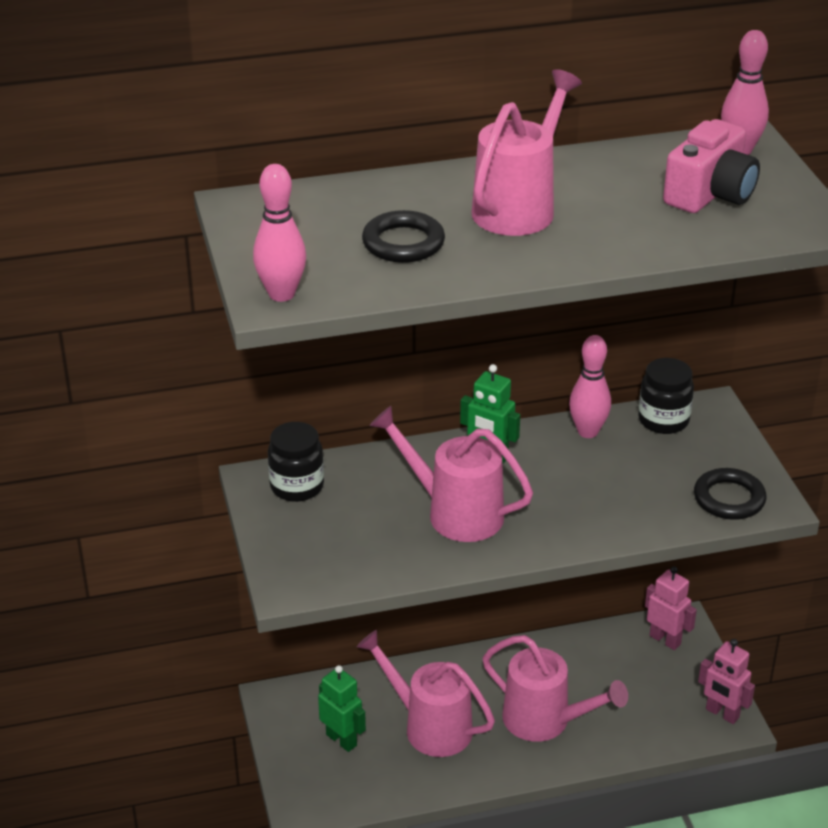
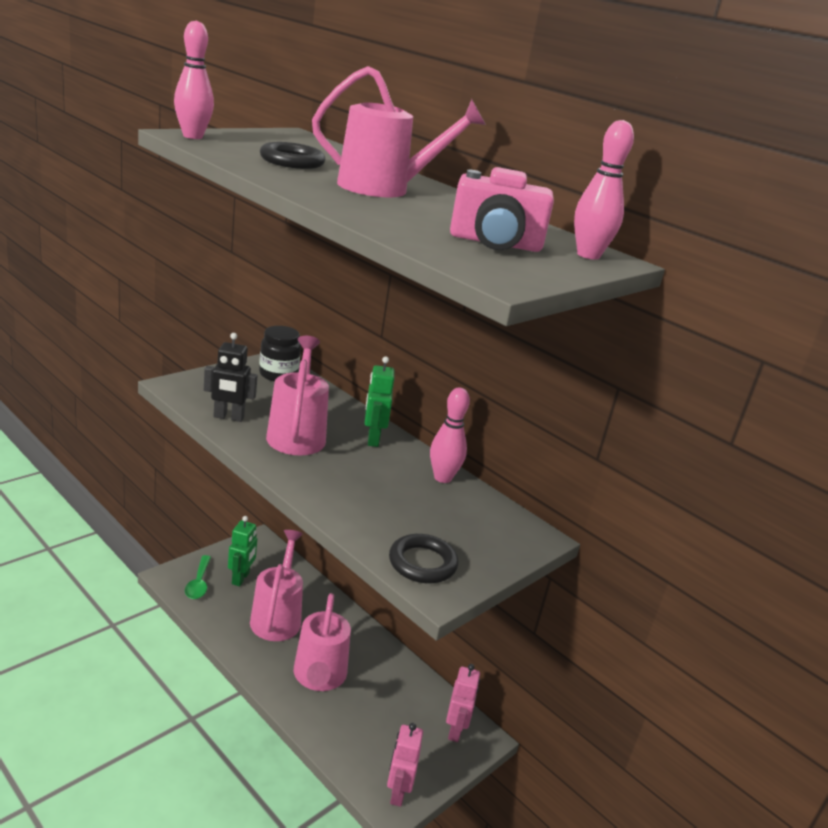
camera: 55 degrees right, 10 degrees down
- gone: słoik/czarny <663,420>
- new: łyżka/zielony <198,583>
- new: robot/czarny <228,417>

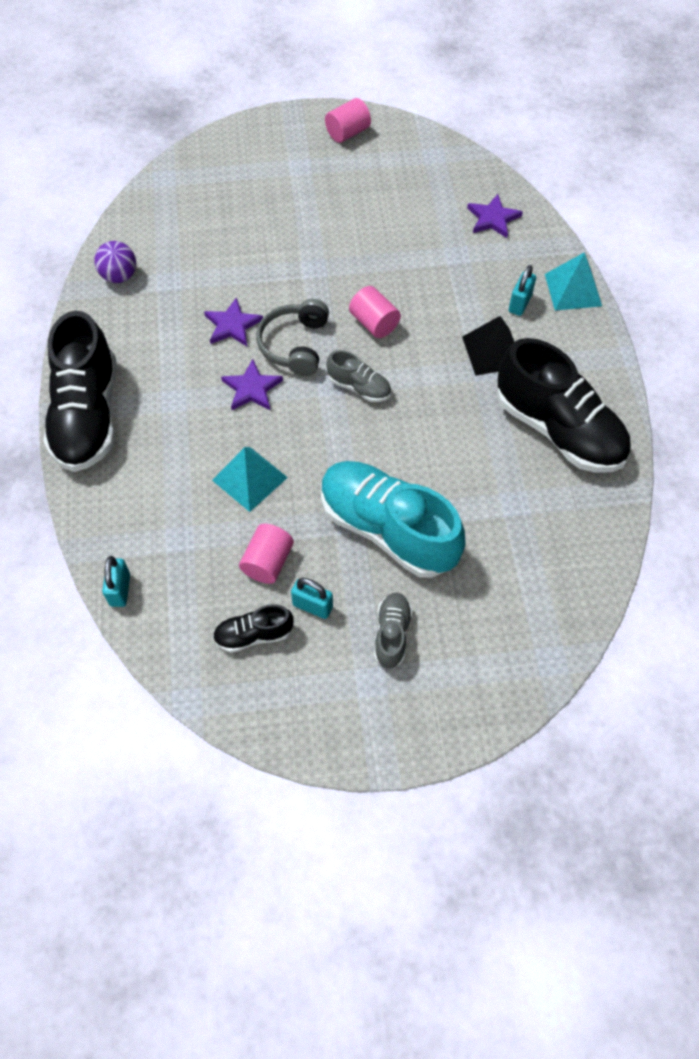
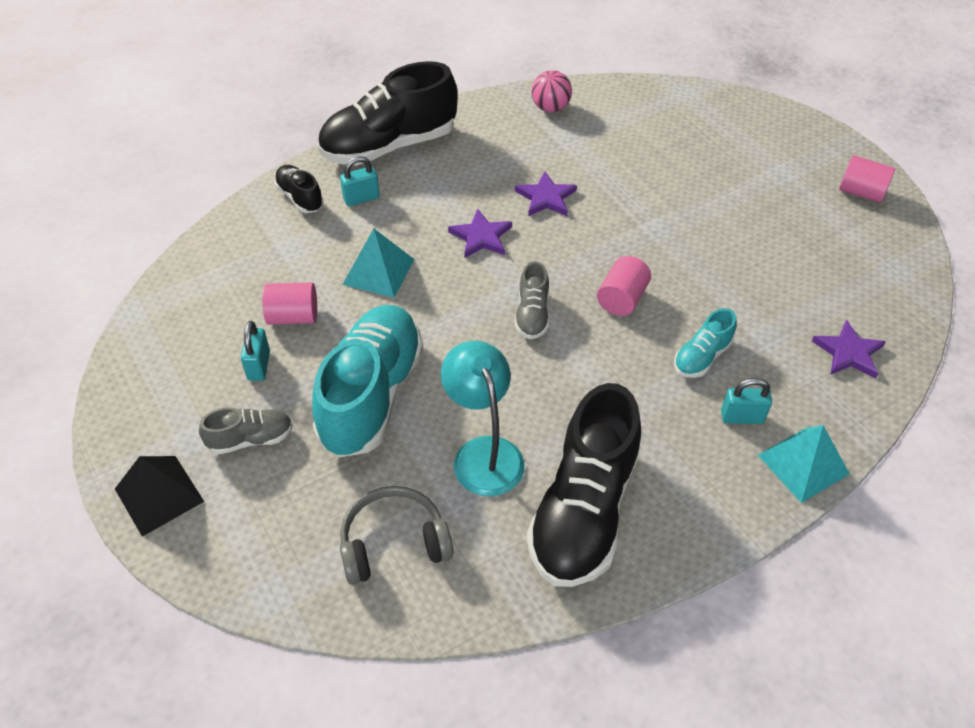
camera: 65 degrees right, 10 degrees down
- repainted: piłka/fioletowy <119,276> to piłka/różowy <550,108>
- shifted: kłódka/turkusowy <120,590> to <361,198>
- shifted: but/czarny <253,635> to <300,197>
- shifted: słuchawki/szary <295,345> to <393,543>
- shifted: piramida/czarny <492,351> to <159,495>
- new: lampka/turkusowy <483,453>
- new: but/turkusowy <701,357>

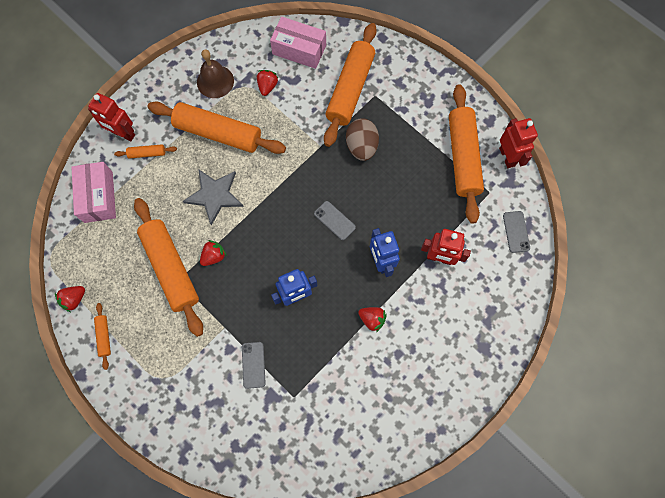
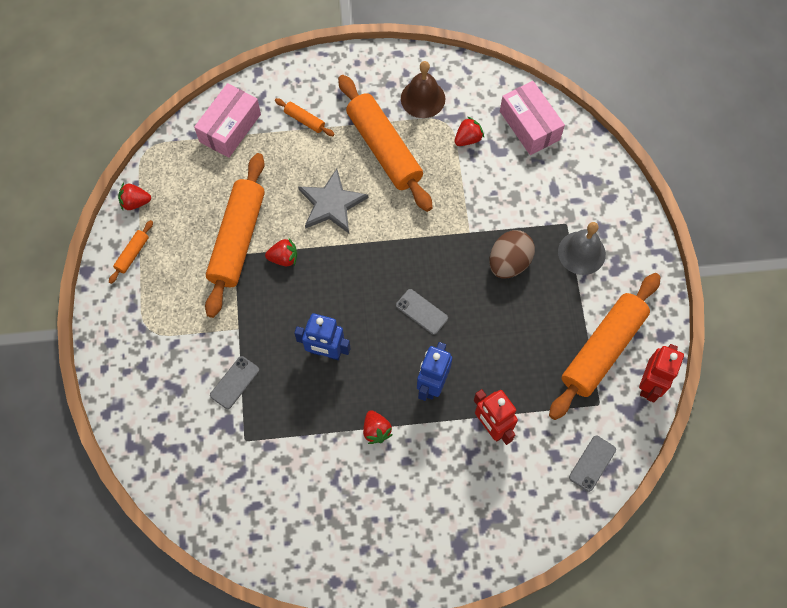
camera: 40 degrees right, 5 degrees down
- gone: robot/czerwony <123,134>
- rotated: telefon/szary <334,220> = <421,312> 45 degrees counterclockwise
- gone: wałek do ciasta/pomarańczowy <350,89>
- new: dzwonek/szary <581,252>

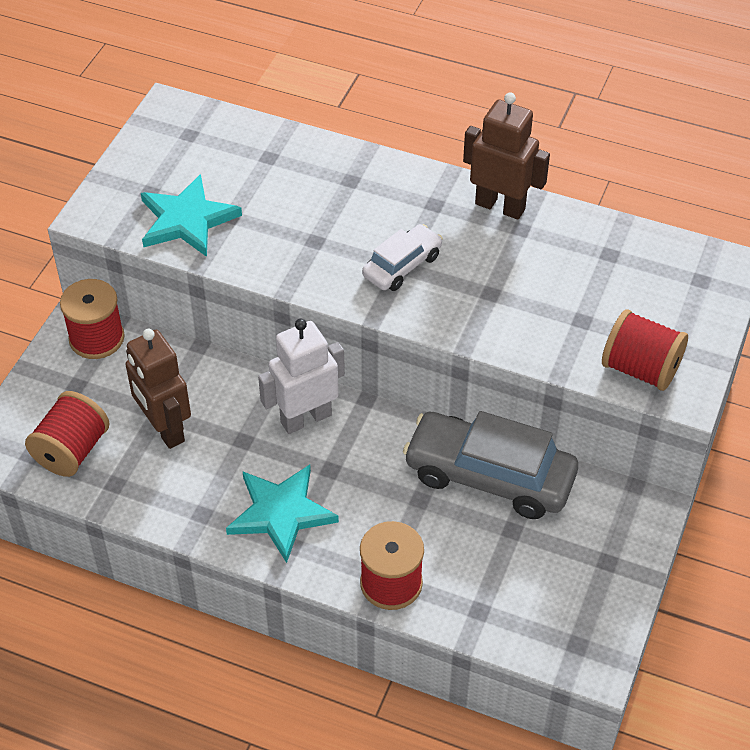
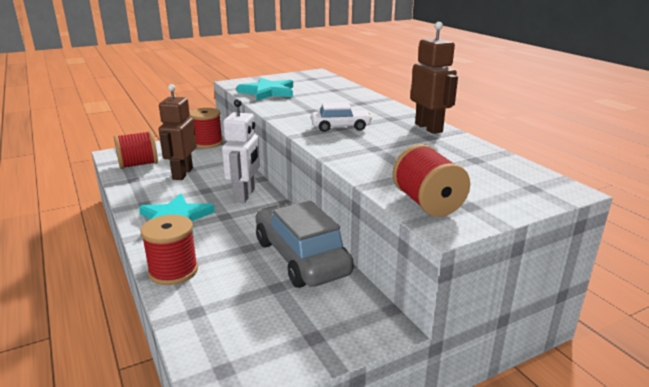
camera: 40 degrees right, 25 degrees down
- rotated: robot/biały <305,418> = <245,195> 90 degrees clockwise

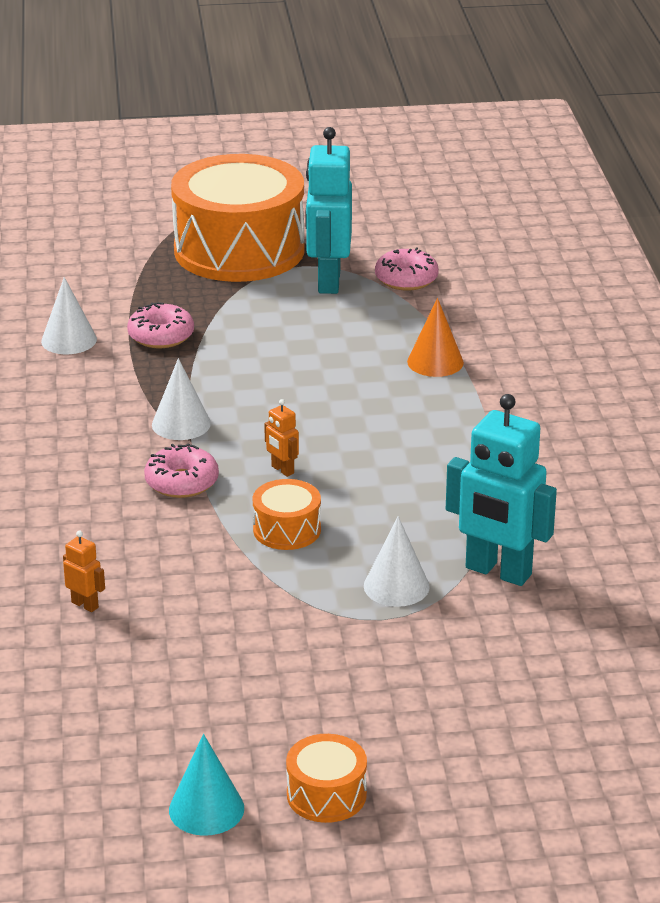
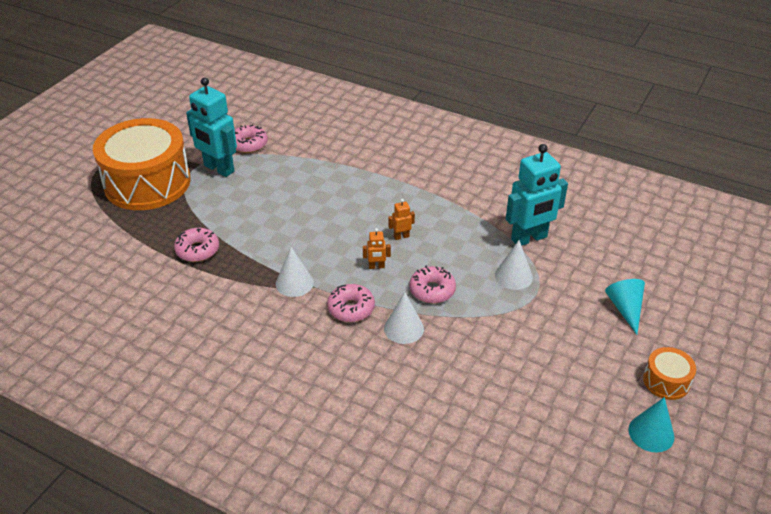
camera: 55 degrees left, 10 degrees up
- shifted: stożek/biały <69,340> to <404,328>
- shifted: robot/pomarańczowy <85,605> to <401,236>
- swapped: bęben/pomarańczowy <287,530> to donut/różowy <432,290>
- gone: stożek/pomarańczowy <435,362>
- new: stożek/turkusowy <625,309>

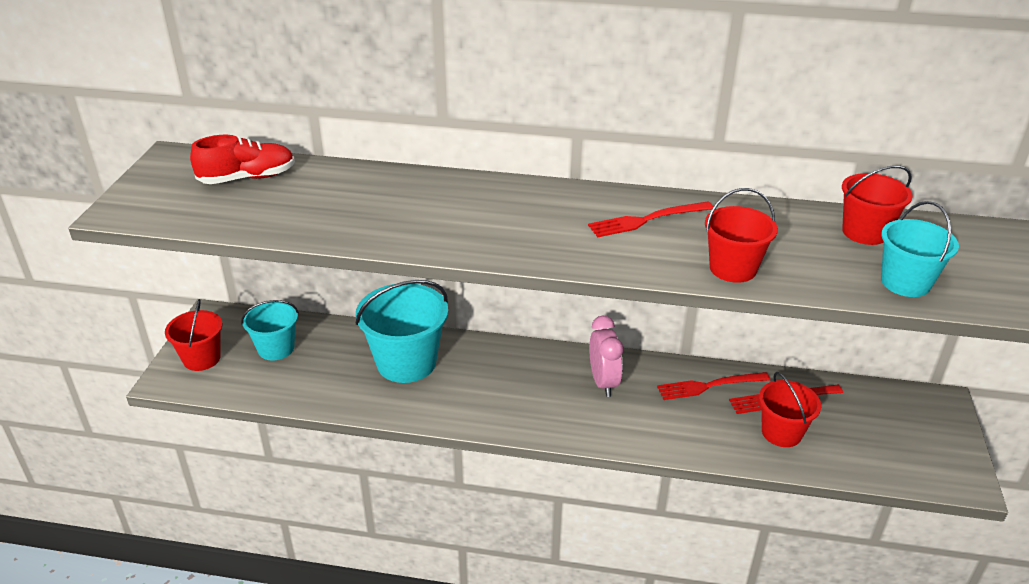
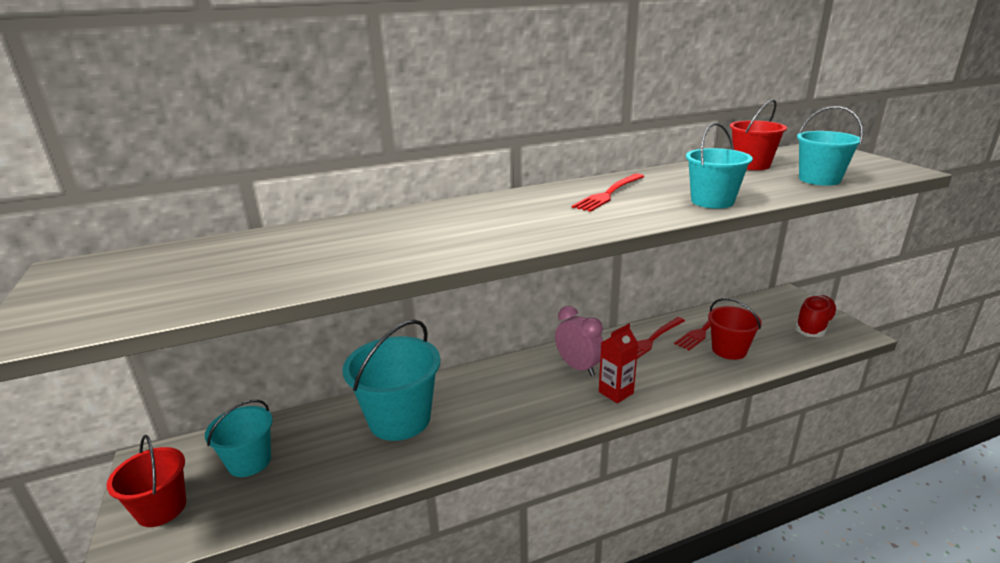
camera: 30 degrees left, 10 degrees down
- shifted: but/czerwony <247,178> to <814,326>
- repainted: wiadro/czerwony <733,268> to wiadro/turkusowy <712,201>
- new: karton mleka/czerwony <616,392>

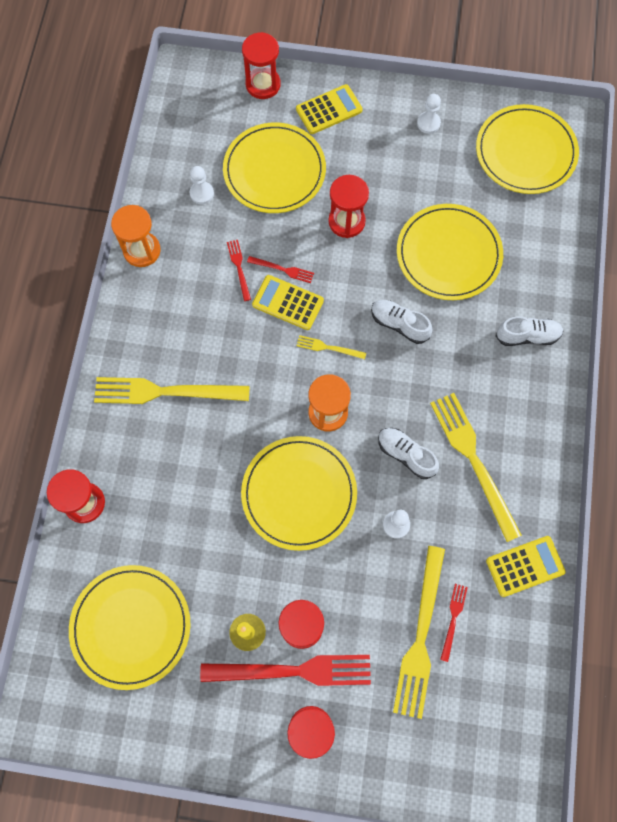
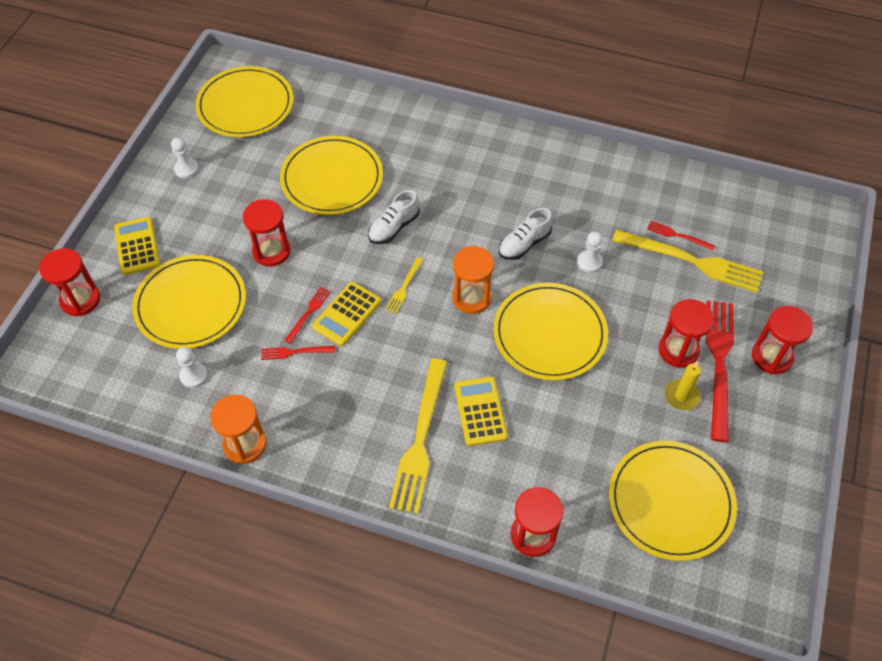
camera: 80 degrees left, 15 degrees down
- gone: widelec/żółty <474,461>
- shifted: kalkulator/żółty <525,566> to <480,411>
- gone: but/biały <527,336>

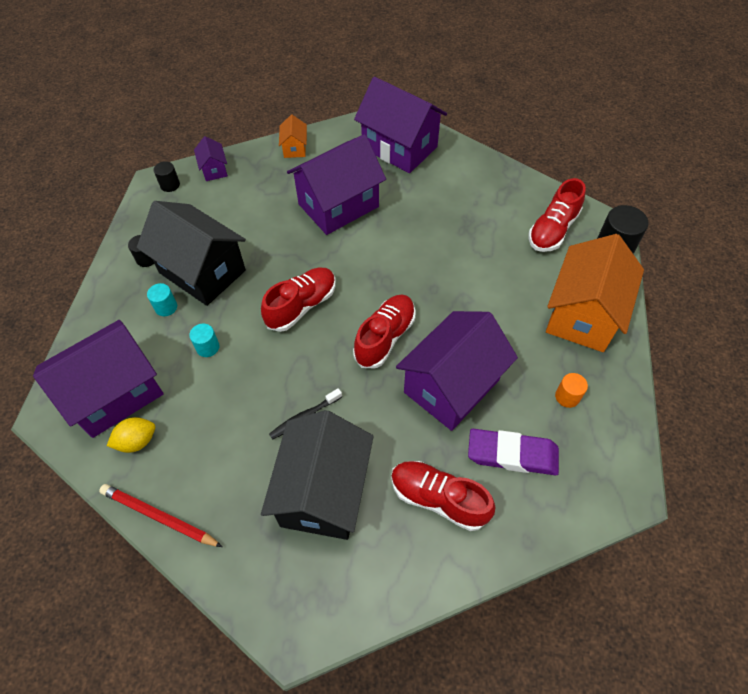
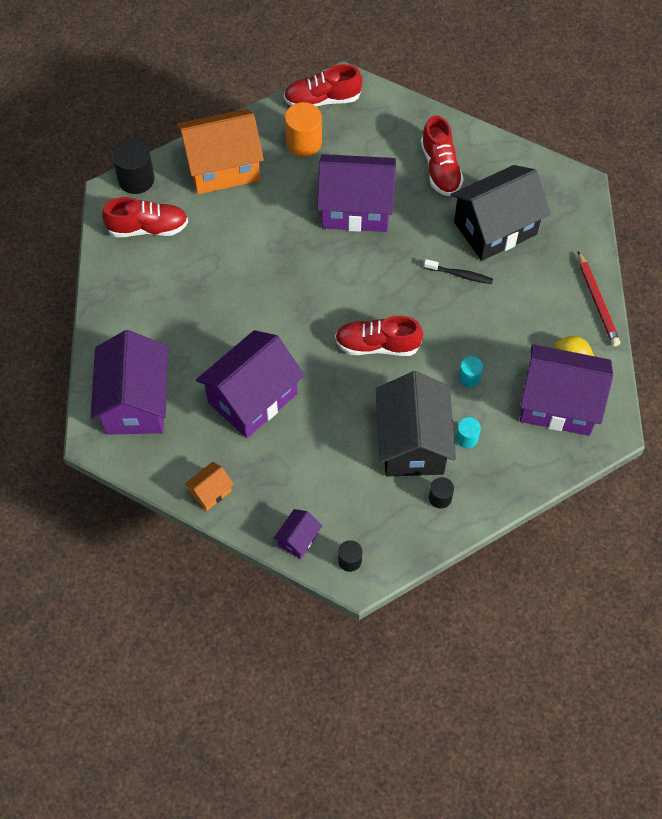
camera: 130 degrees left, 5 degrees up
- rotated: domek/fioletowy <338,205> = <252,398> 60 degrees counterclockwise
- shifted: but/czerwony <385,337> to <322,99>
- gone: gumka do mazania/fioletowy <512,454>
- scaled: walec/pomarańczowy <567,396> = <304,142> x1.78

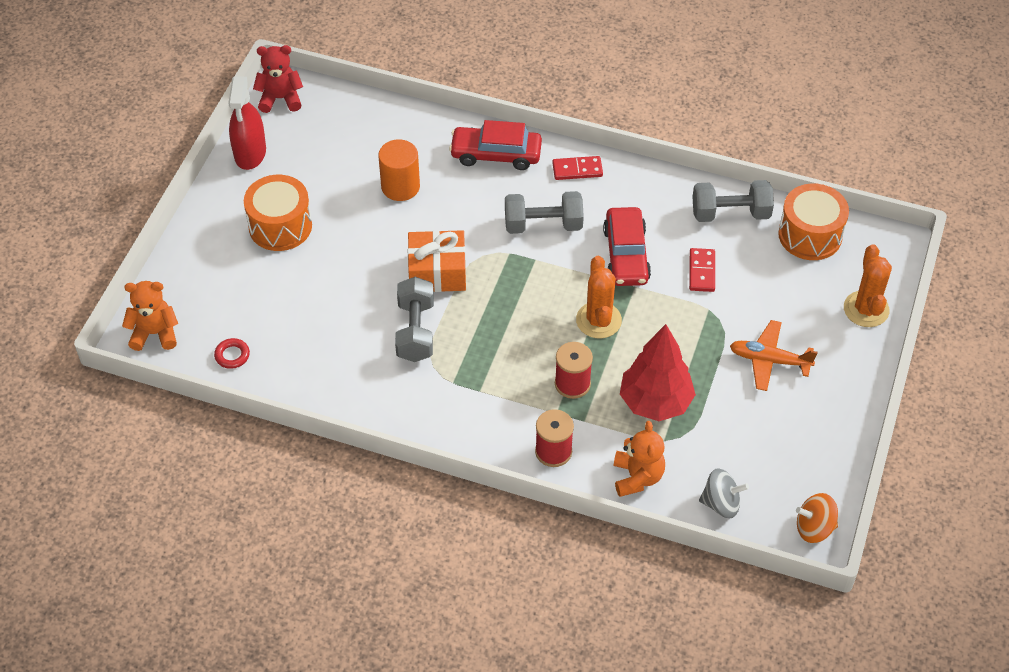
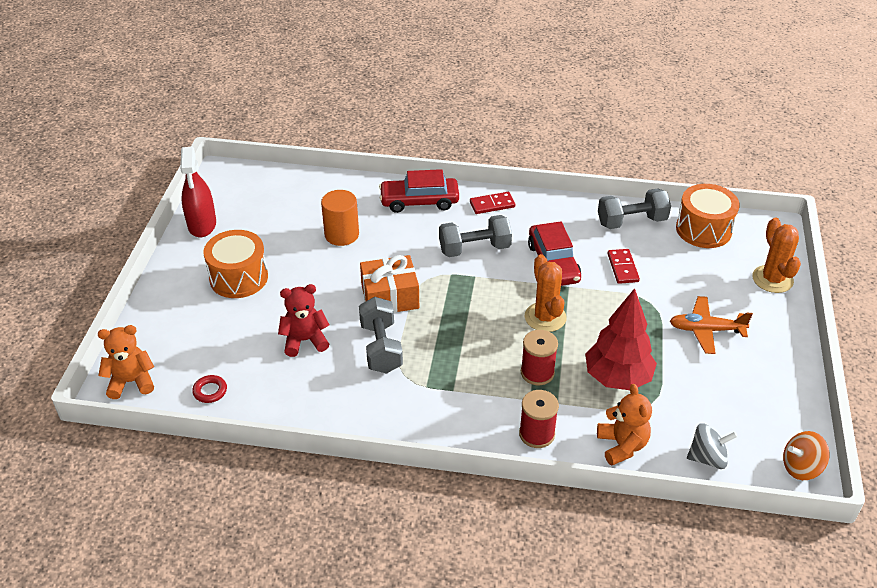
camera: 10 degrees left, 10 degrees down
- shifted: miś/czerwony <280,98> to <305,340>

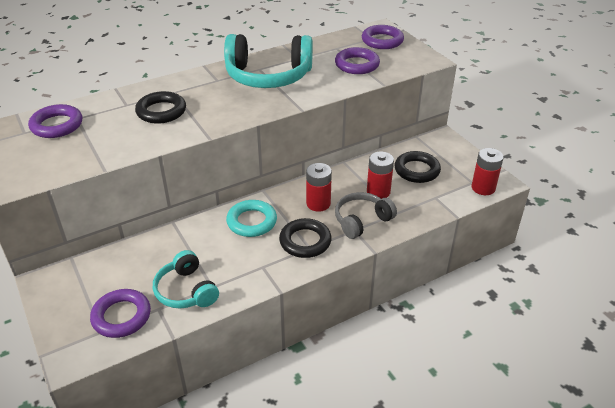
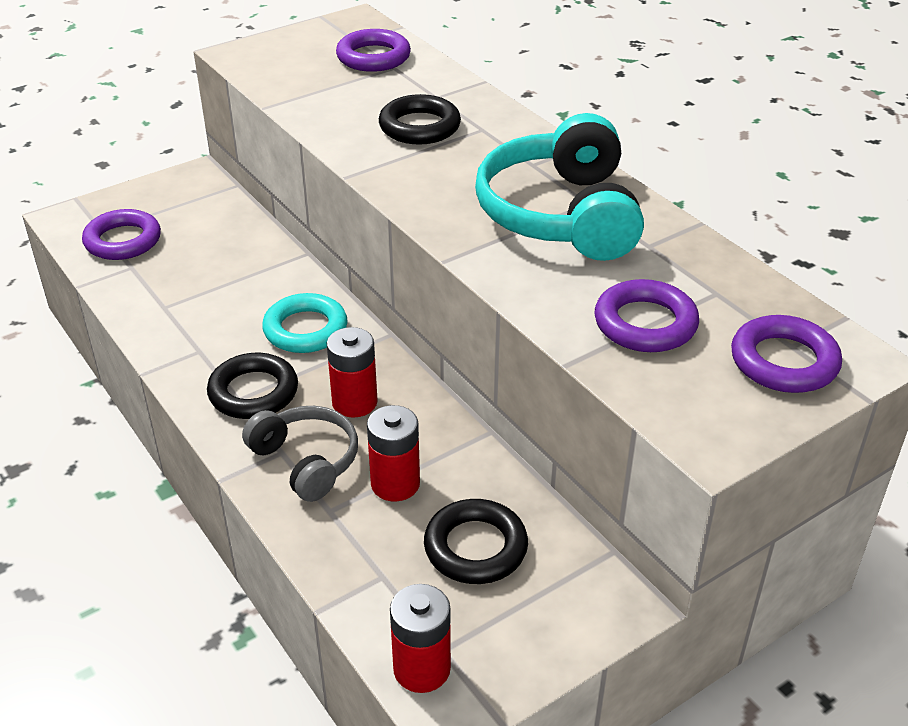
camera: 85 degrees right, 0 degrees up
- gone: słuchawki/turkusowy <186,291>

